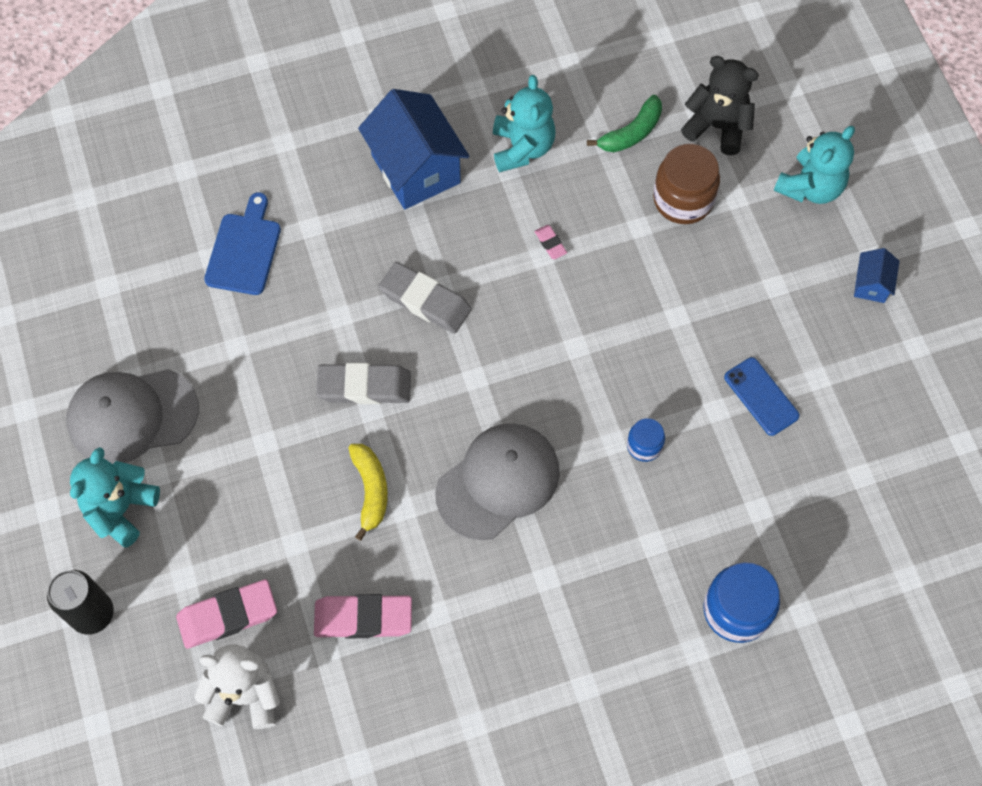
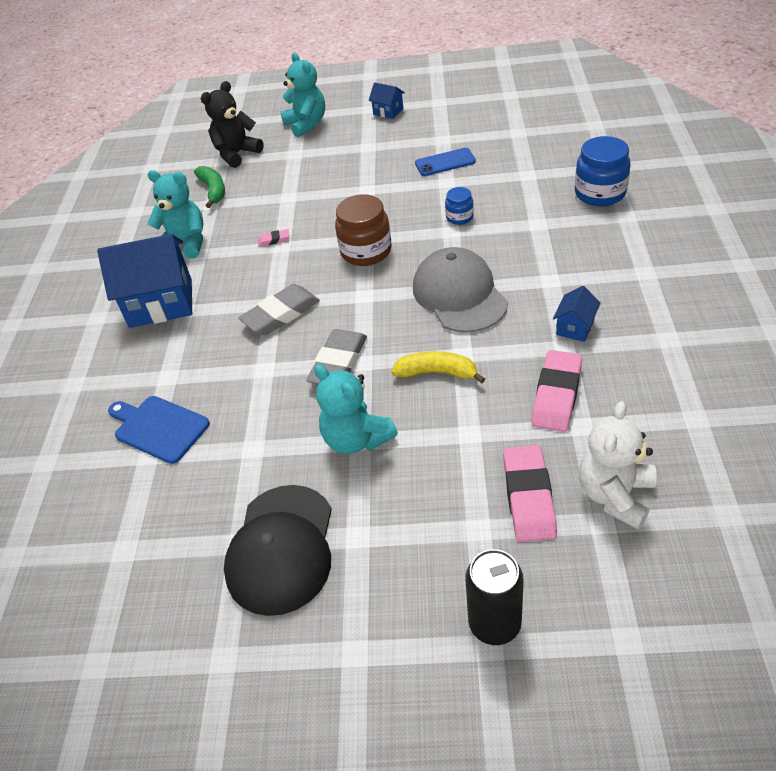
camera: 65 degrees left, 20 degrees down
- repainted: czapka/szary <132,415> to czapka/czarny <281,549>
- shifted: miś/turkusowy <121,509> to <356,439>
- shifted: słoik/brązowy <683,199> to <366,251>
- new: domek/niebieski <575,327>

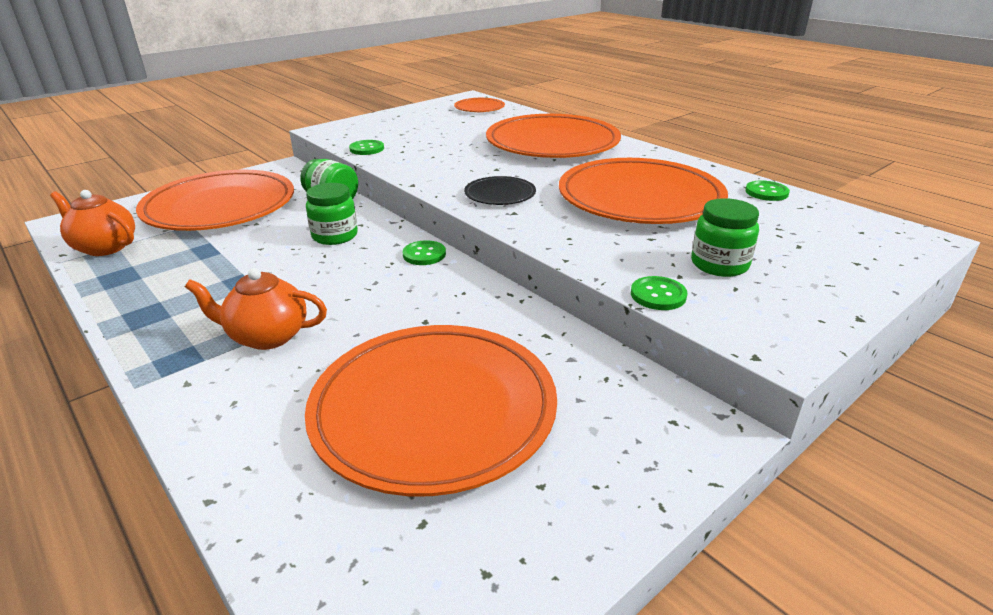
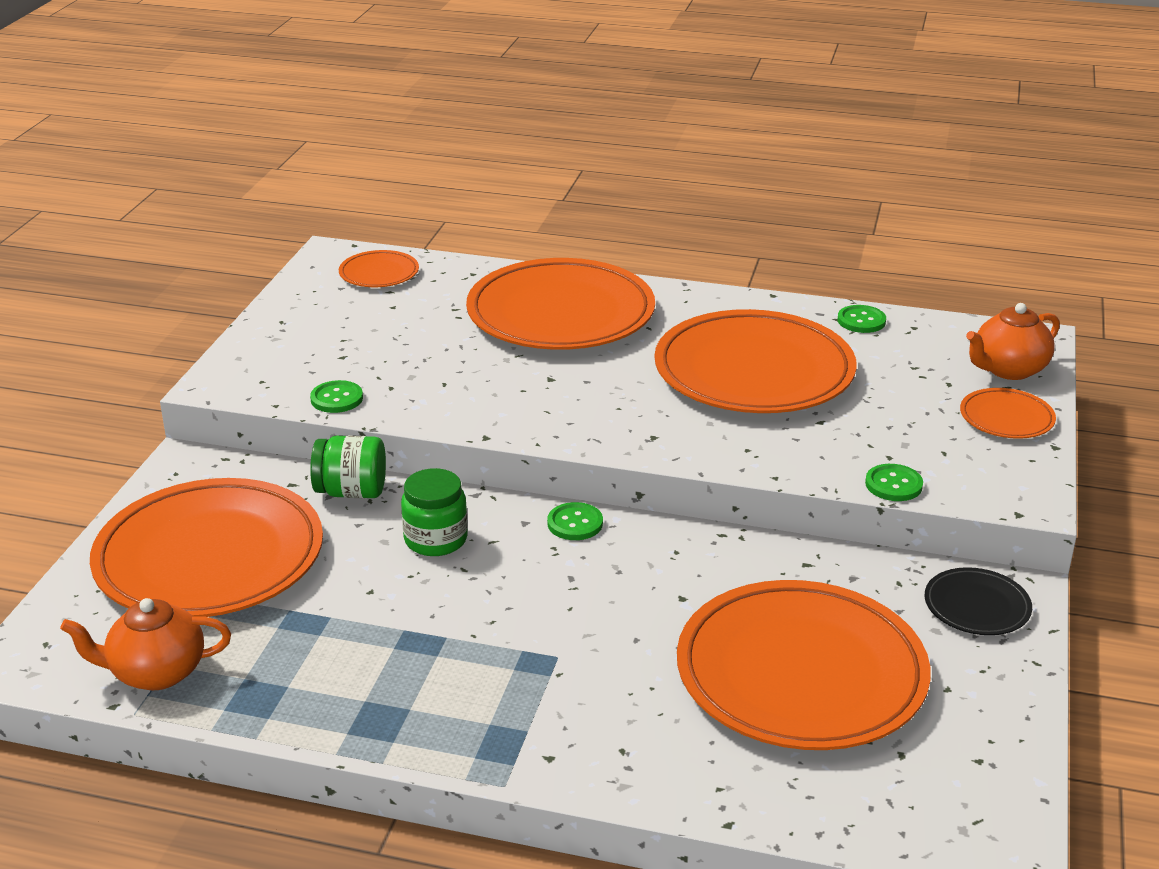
camera: 35 degrees left, 0 degrees up
- shifted: imbryk/pomarańczowy <267,336> to <1008,369>
- shifted: talerz/czarny <500,194> to <977,606>
- gone: słoik/zielony <719,264>
- new: talerz/pomarańczowy <1006,418>

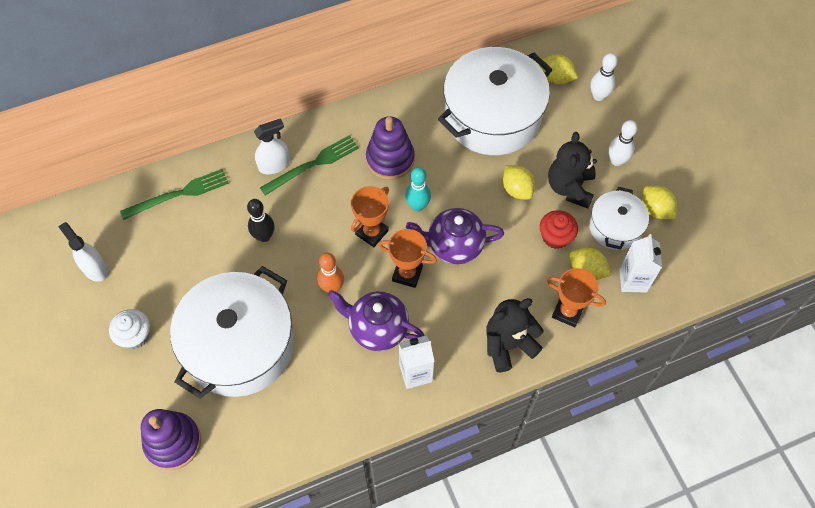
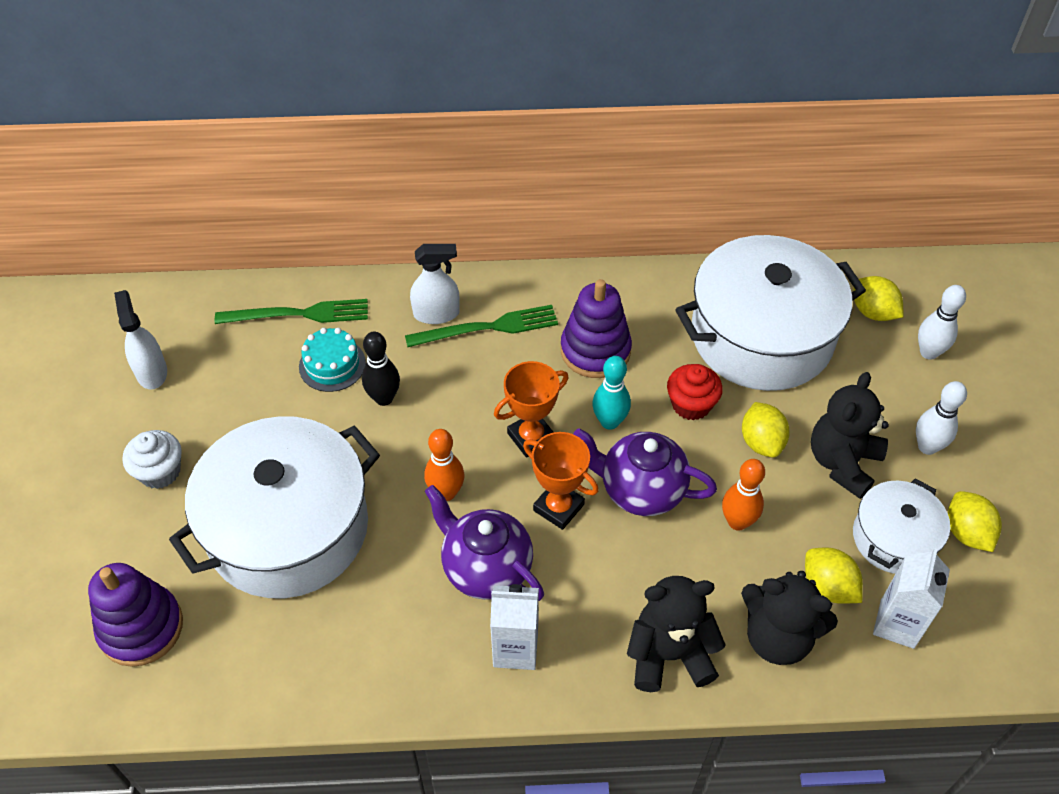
camera: 20 degrees right, 10 degrees down
- shifted: muffinka/czerwony <555,237> to <691,404>
- swapped: puchar/pomarańczowy <567,312> to miś/czarny <777,637>
- new: tort/turkusowy <332,365>
- new: kręgiel/pomarańczowy <737,522>

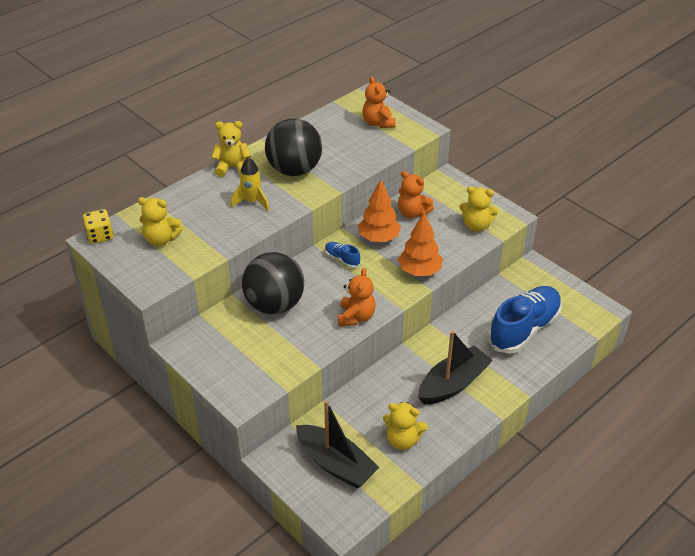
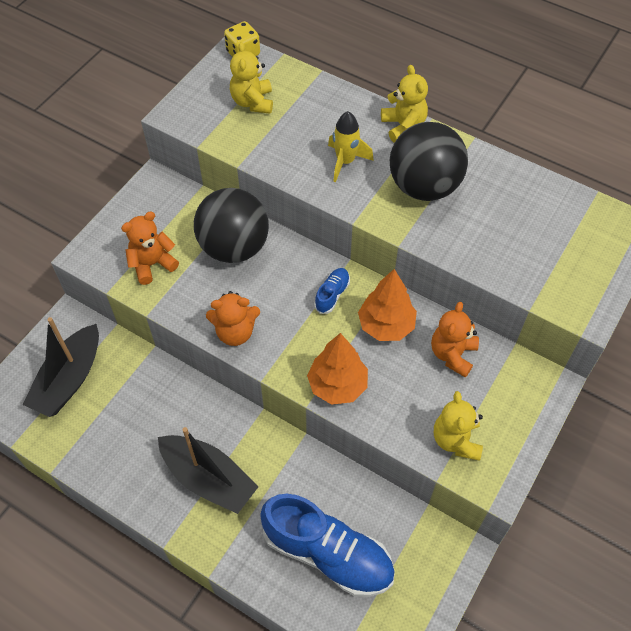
camera: 75 degrees right, 15 degrees up
- shifted: miś/pomarańczowy <378,123> to <152,264>
- gone: miś/żółty <402,440>

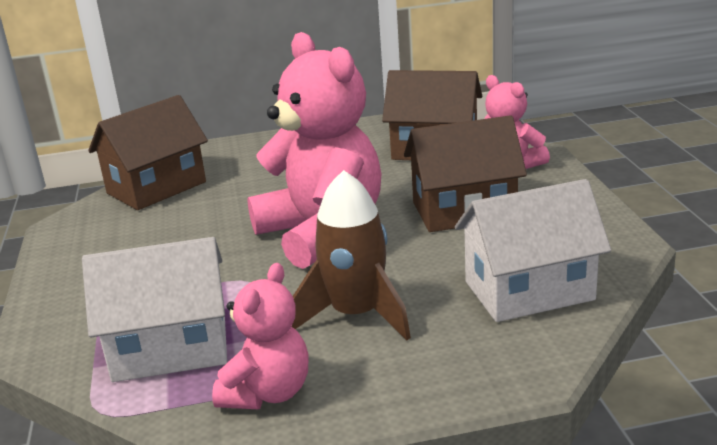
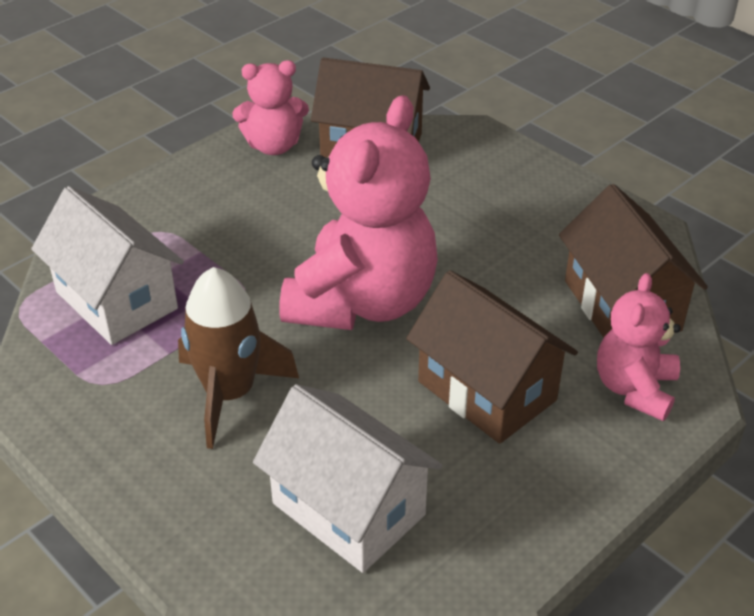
camera: 55 degrees right, 15 degrees up
- shifted: miś/różowy <268,393> to <273,146>

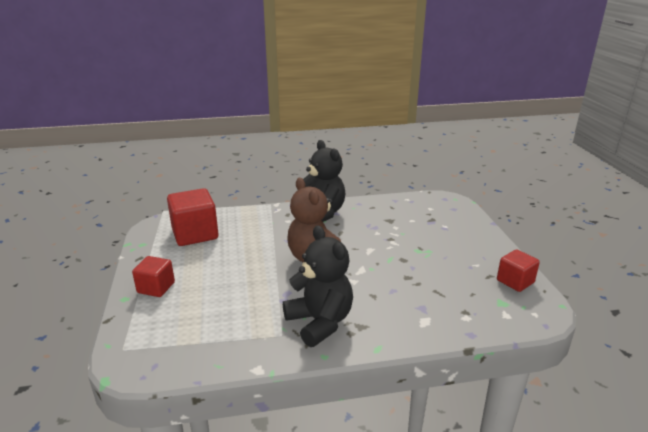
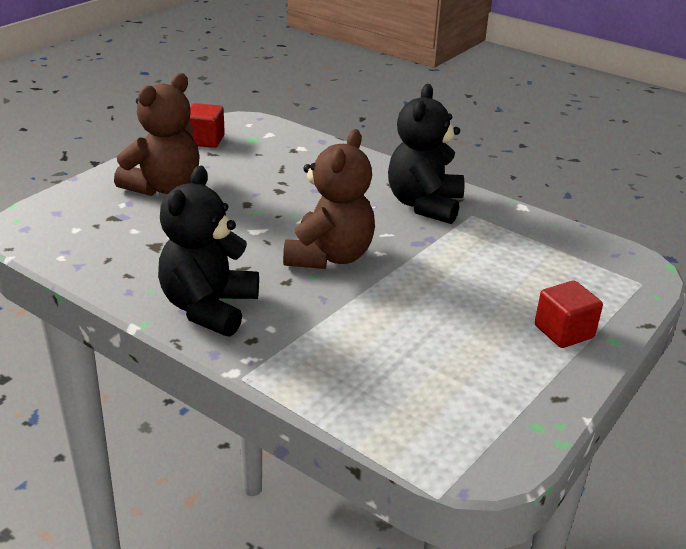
camera: 135 degrees left, 5 degrees up
- gone: sześcian/czerwony <195,234>
- new: miś/brązowy <164,187>

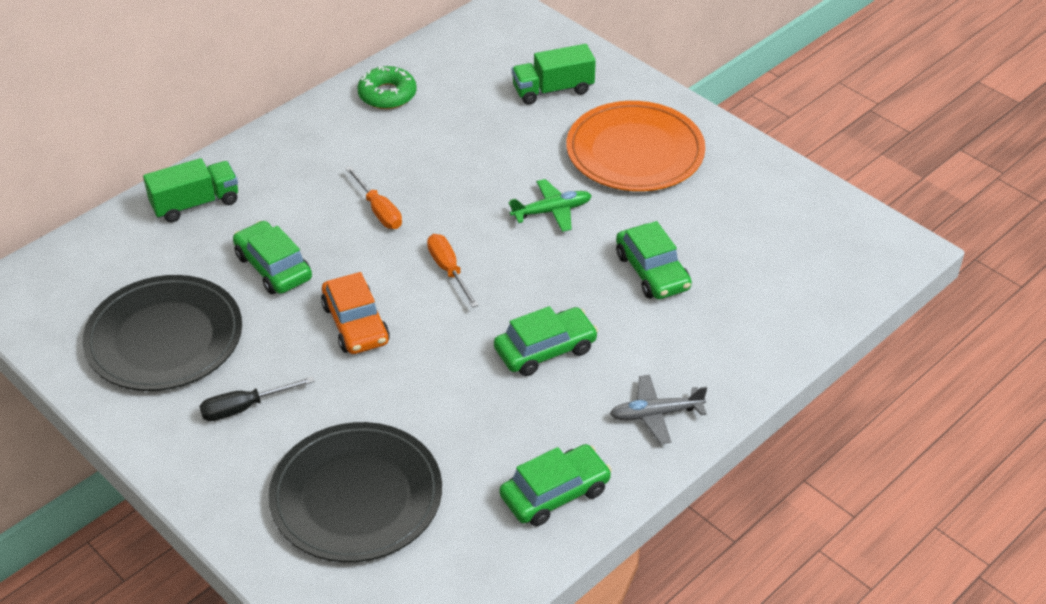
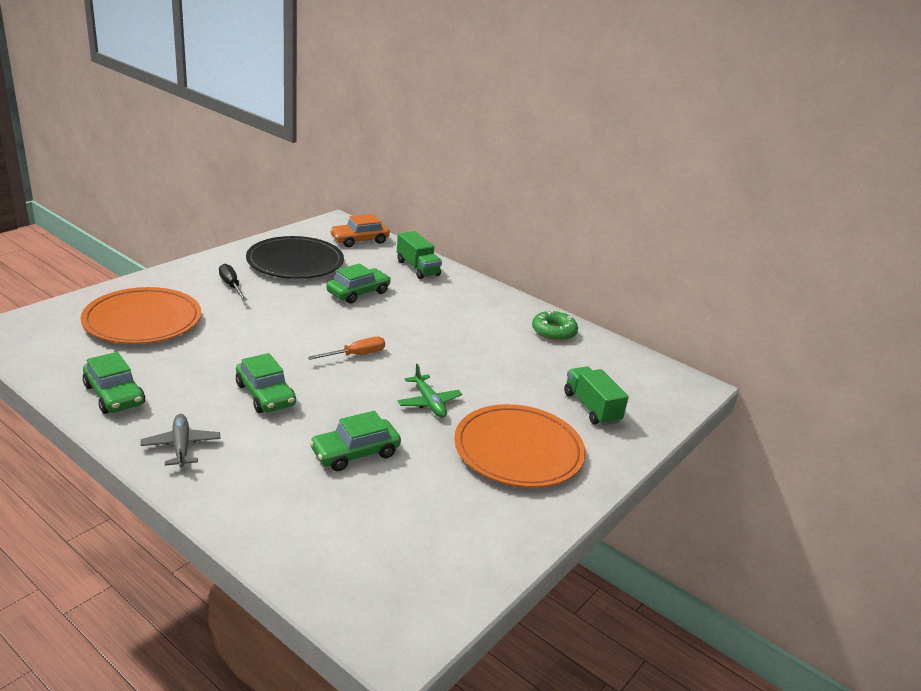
camera: 80 degrees right, 15 degrees down
- repainted: talerz/czarny <356,497> to talerz/pomarańczowy <143,321>
- shifted: samochód/pomarańczowy <356,324> to <359,240>
- gone: śrubokręt/pomarańczowy <379,210>

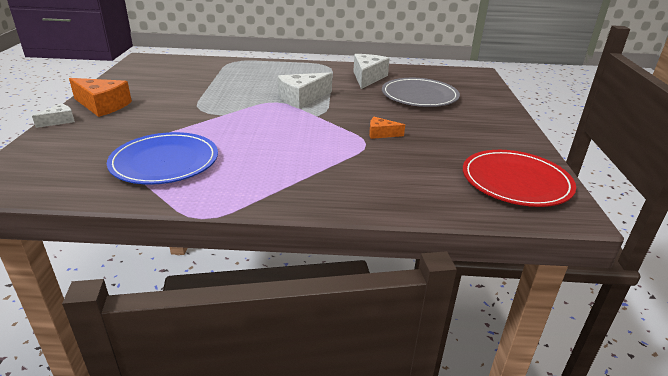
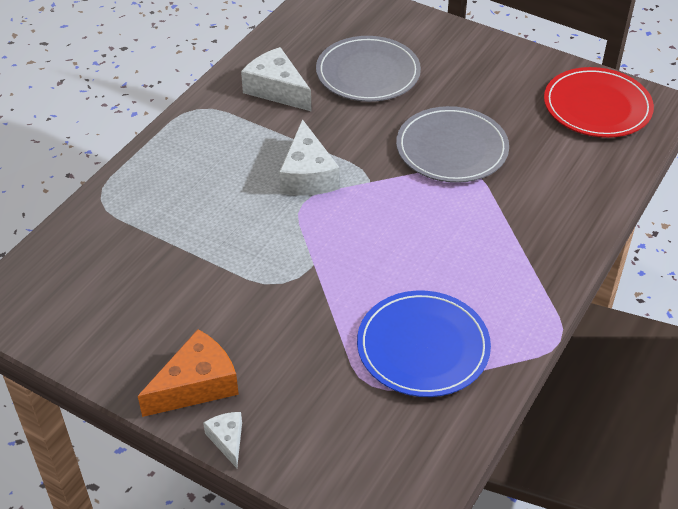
camera: 60 degrees left, 15 degrees up
- swapped: ser/pomarańczowy <381,134> to talerz/szary <452,148>

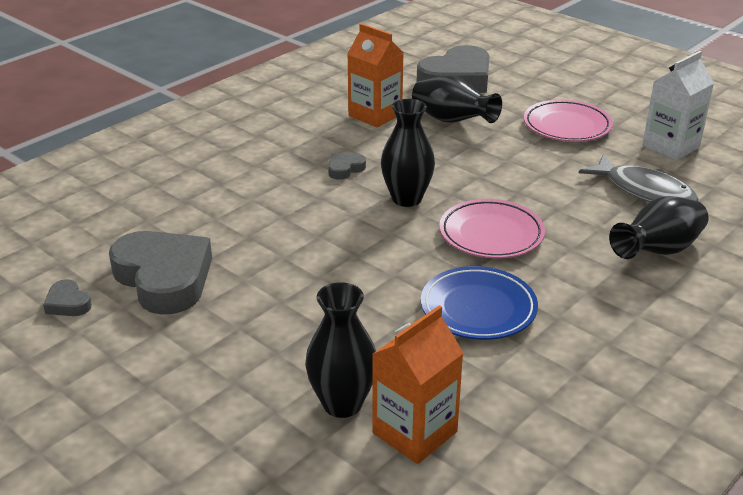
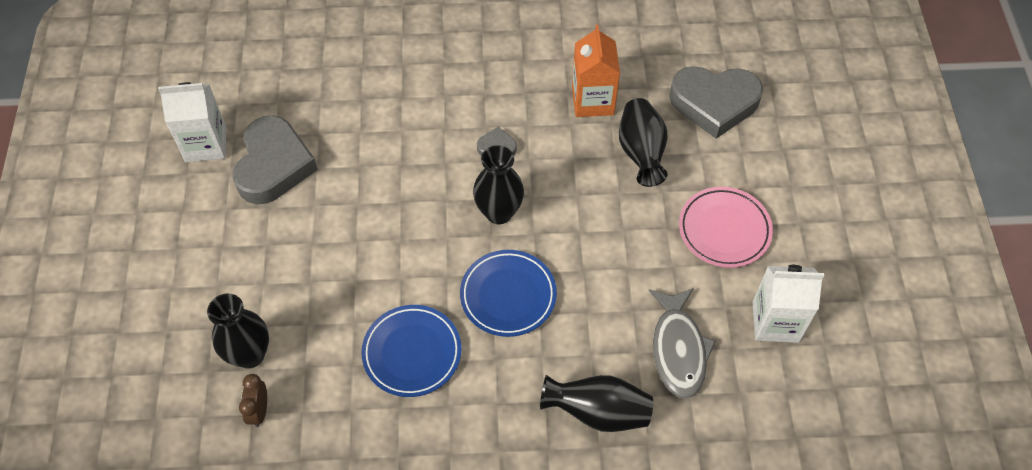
camera: 45 degrees right, 25 degrees up
- swapped: serce/szary <68,303> to karton mleka/biały <206,144>
- swapped: karton mleka/pomarańczowy <415,432> to budzik/brązowy <259,411>
- repainted: talerz/różowy <491,234> to talerz/niebieski <508,295>

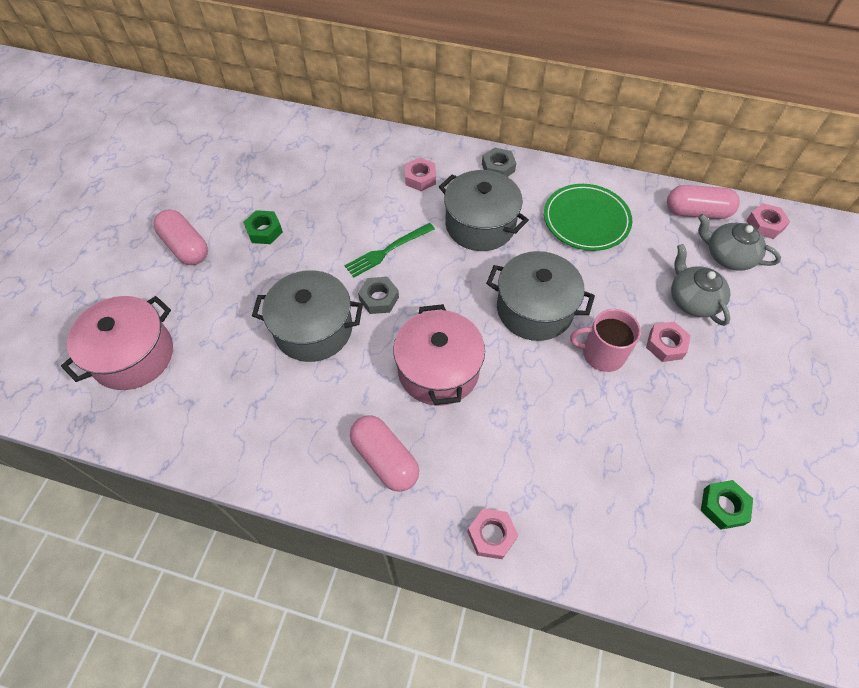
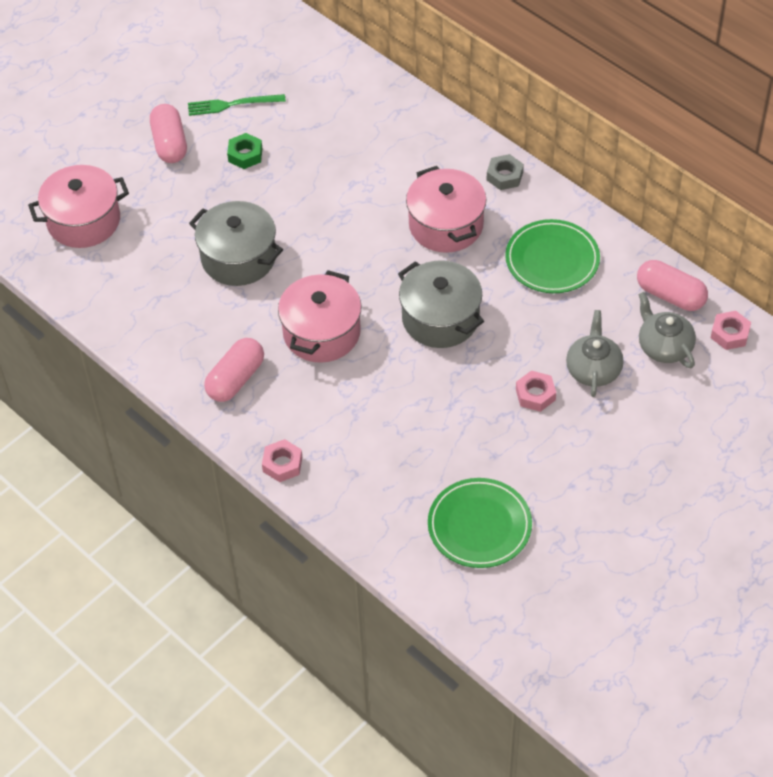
camera: 30 degrees right, 5 degrees down
- shifted: widelec/zielony <387,251> to <232,104>
- rotated: kapsułka/różowy <385,459> = <236,379> 45 degrees clockwise
- gone: nakrętka/szary <379,299>
- gone: nakrętka/różowy <420,178>
- repainted: garnek/szary <480,225> to garnek/różowy <446,225>
- gone: kubek/różowy <602,353>
- swapped: nakrętka/zielony <723,506> to talerz/zielony <479,526>

